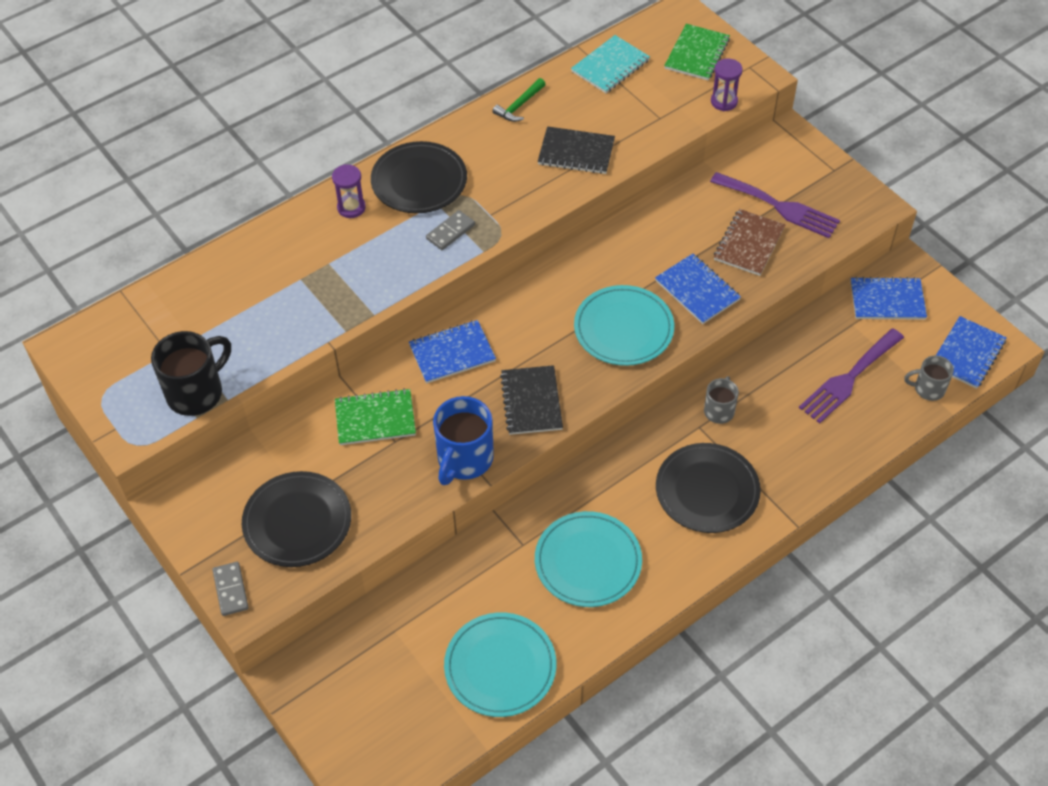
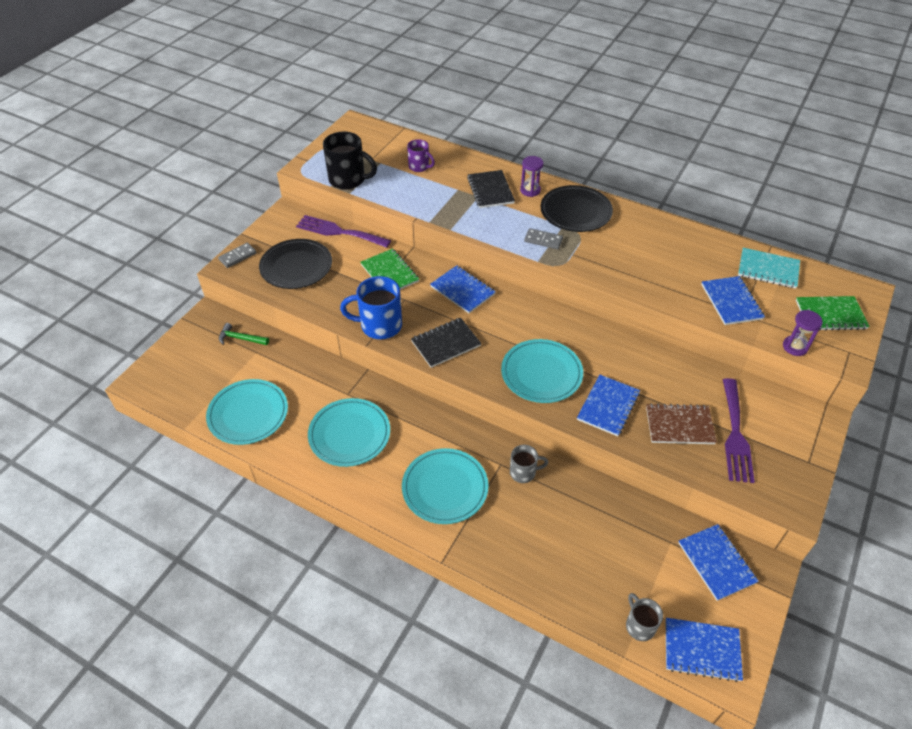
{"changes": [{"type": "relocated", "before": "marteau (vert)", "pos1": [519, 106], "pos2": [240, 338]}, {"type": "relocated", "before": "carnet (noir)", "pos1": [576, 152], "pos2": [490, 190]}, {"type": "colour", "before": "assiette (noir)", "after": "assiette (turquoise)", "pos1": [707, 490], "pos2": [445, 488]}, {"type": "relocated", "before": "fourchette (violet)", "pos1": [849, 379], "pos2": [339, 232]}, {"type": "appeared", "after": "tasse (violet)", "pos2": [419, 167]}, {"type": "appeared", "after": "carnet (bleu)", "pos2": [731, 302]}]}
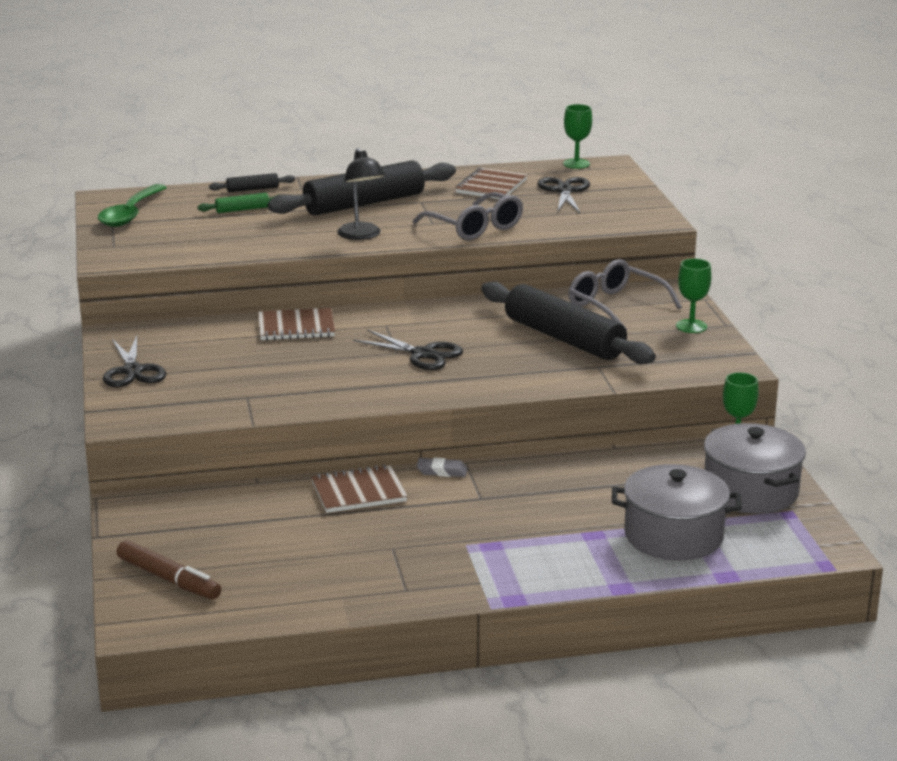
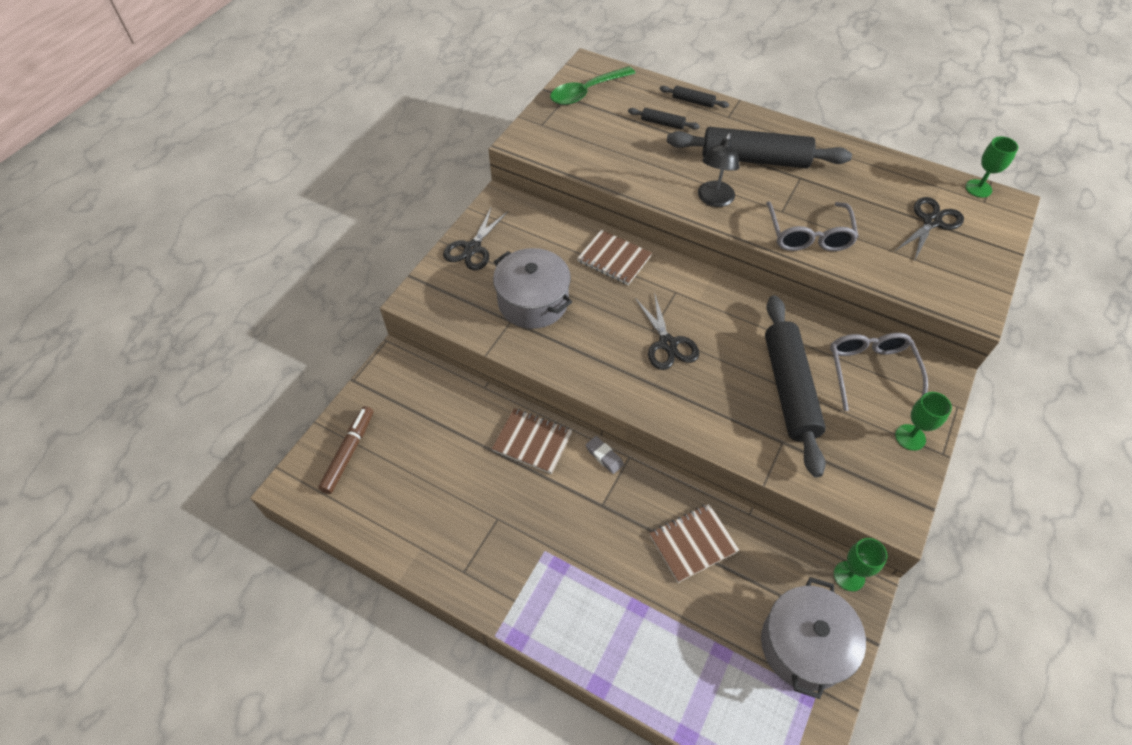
{"changes": [{"type": "spun", "before": "feutre (marron)", "pos1": [168, 579], "pos2": [349, 452], "turn": -150}, {"type": "colour", "before": "rouleau à pâtisserie (vert)", "after": "rouleau à pâtisserie (noir)", "pos1": [242, 209], "pos2": [662, 123]}, {"type": "relocated", "before": "carnet (marron)", "pos1": [491, 186], "pos2": [693, 543]}, {"type": "relocated", "before": "marmite (gris)", "pos1": [673, 536], "pos2": [533, 302]}]}
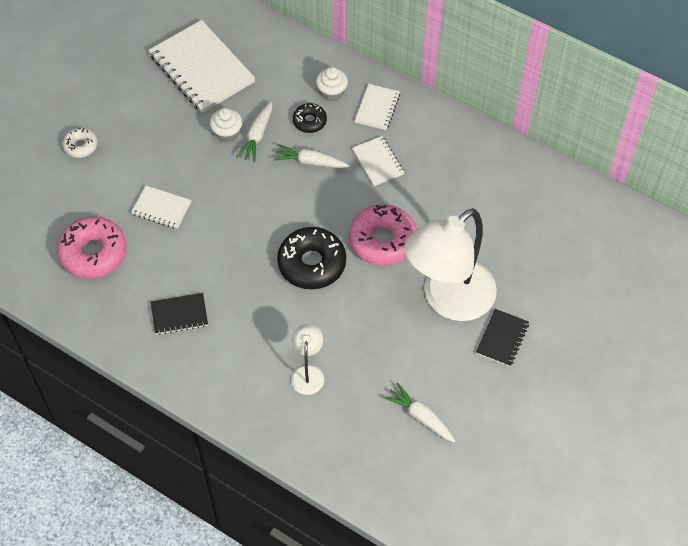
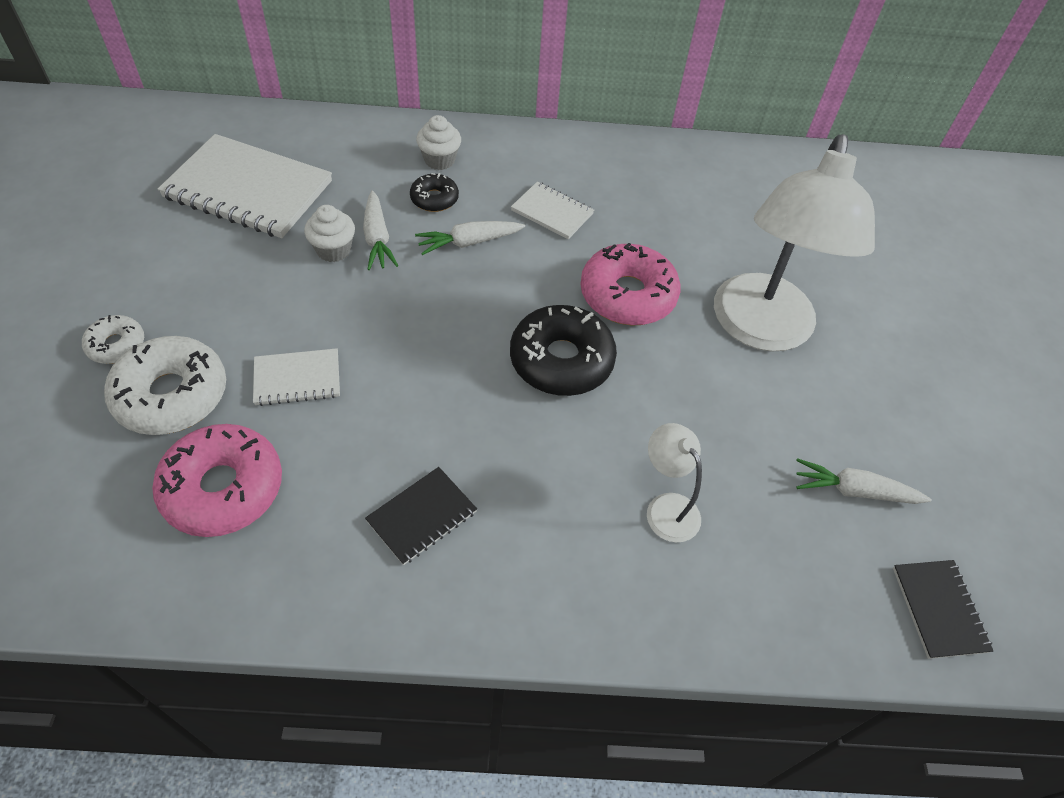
{"changes": [{"type": "missing", "before": "carnet (blanc)", "pos1": [377, 108]}, {"type": "relocated", "before": "carnet (noir)", "pos1": [502, 338], "pos2": [939, 609]}, {"type": "appeared", "after": "beignet (blanc)", "pos2": [172, 395]}]}
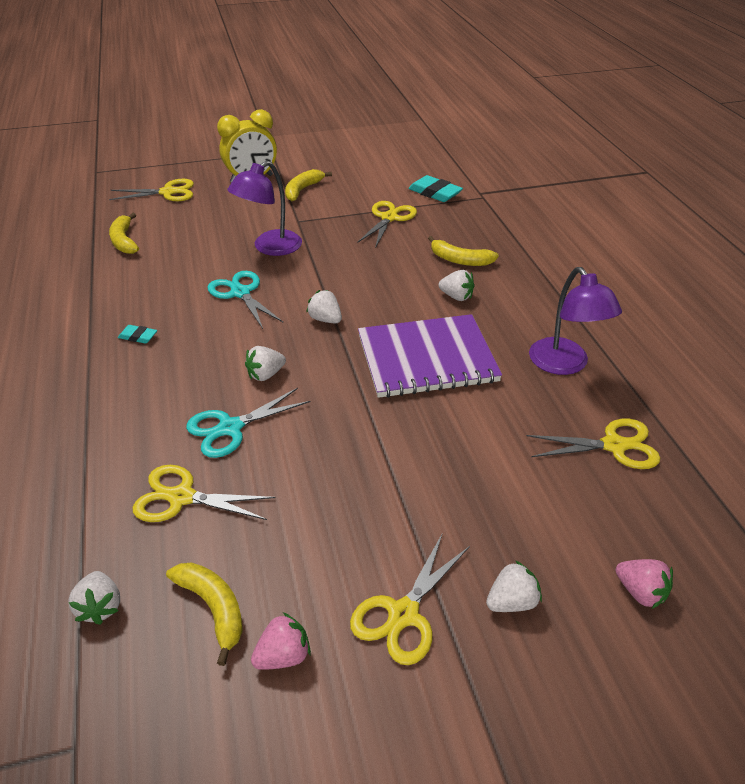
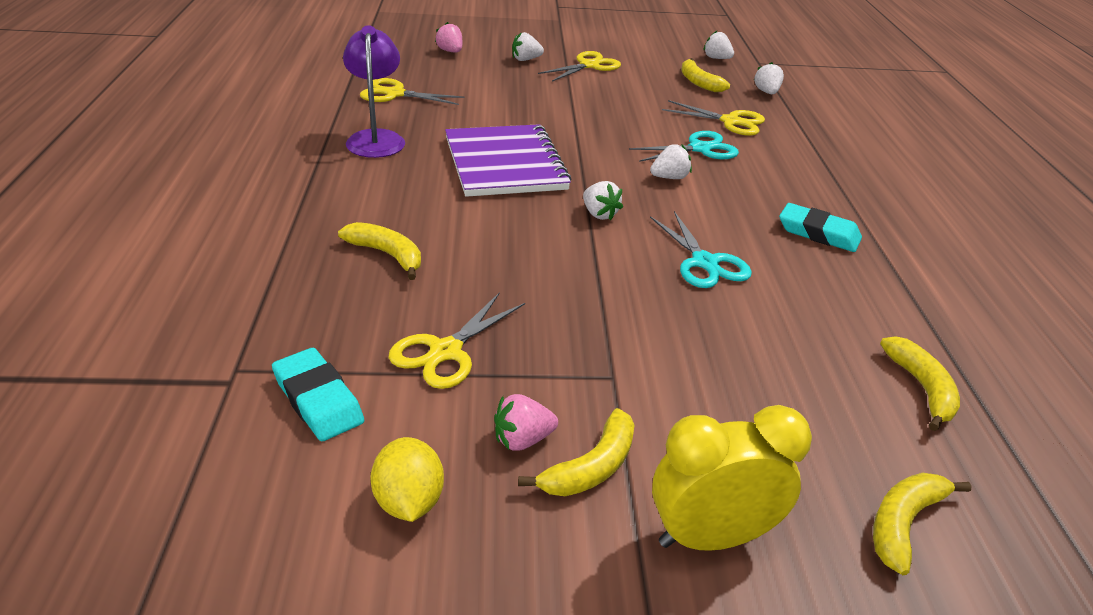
{"changes": [{"type": "exchanged", "before": "ciseaux (jaune)", "after": "banane (jaune)", "pos1": [168, 192], "pos2": [903, 523]}, {"type": "size", "before": "gomme (turquoise)", "pos1": [138, 336], "pos2": [818, 233], "scale": 1.81}, {"type": "missing", "before": "lampe (violet)", "pos1": [270, 248]}, {"type": "relocated", "before": "fraise (rose)", "pos1": [283, 656], "pos2": [522, 440]}, {"type": "spun", "before": "carnet (violet)", "pos1": [427, 358], "pos2": [504, 163], "turn": 75}, {"type": "relocated", "before": "fraise (blanc)", "pos1": [456, 297], "pos2": [716, 58]}, {"type": "appeared", "after": "citron (jaune)", "pos2": [409, 501]}]}
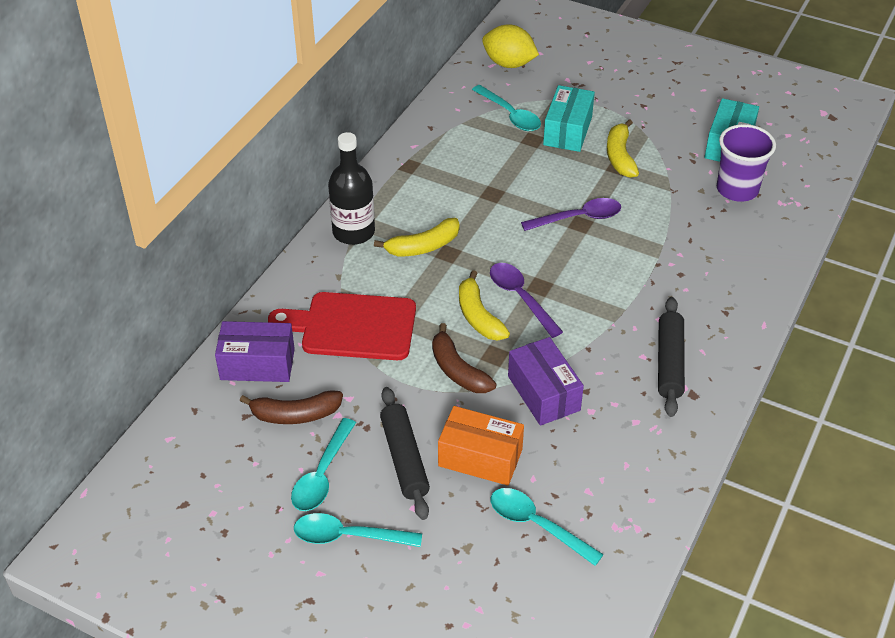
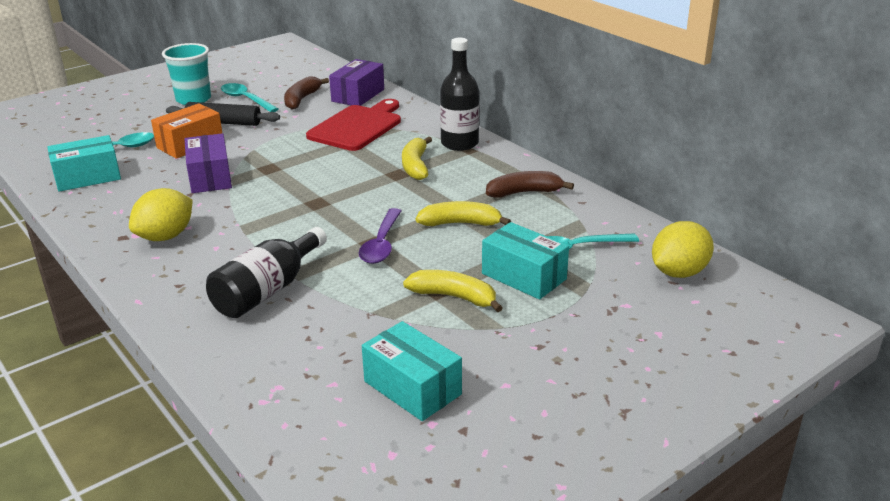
{"changes": [{"type": "exchanged", "before": "cuillère (turquoise)", "after": "gobelet (turquoise)", "pos1": [348, 536], "pos2": [193, 99]}, {"type": "relocated", "before": "banane (marron)", "pos1": [458, 370], "pos2": [524, 192]}, {"type": "relocated", "before": "banane (jaune)", "pos1": [478, 316], "pos2": [460, 223]}, {"type": "missing", "before": "cuillère (violet)", "pos1": [520, 298]}, {"type": "spun", "before": "boîte (violet)", "pos1": [543, 393], "pos2": [210, 177], "turn": 75}, {"type": "exchanged", "before": "rouleau à pâtisserie (noir)", "after": "citron (jaune)", "pos1": [669, 363], "pos2": [165, 236]}, {"type": "missing", "before": "gobelet (violet)", "pos1": [737, 189]}, {"type": "appeared", "after": "boîte (turquoise)", "pos2": [88, 177]}, {"type": "appeared", "after": "bouteille (noir)", "pos2": [268, 290]}]}
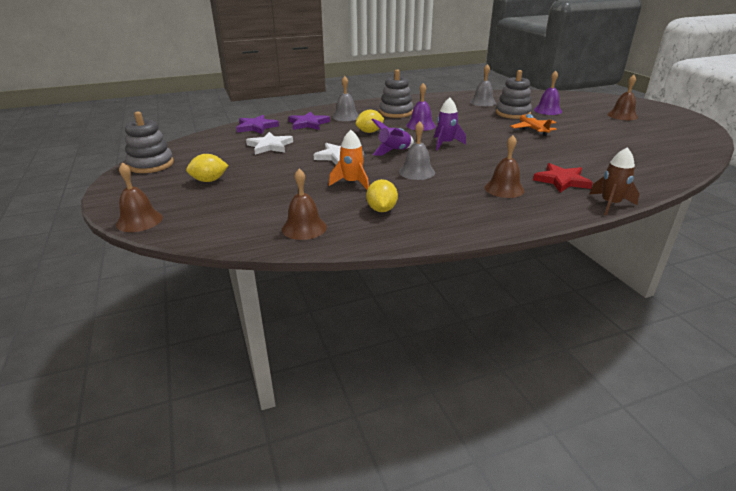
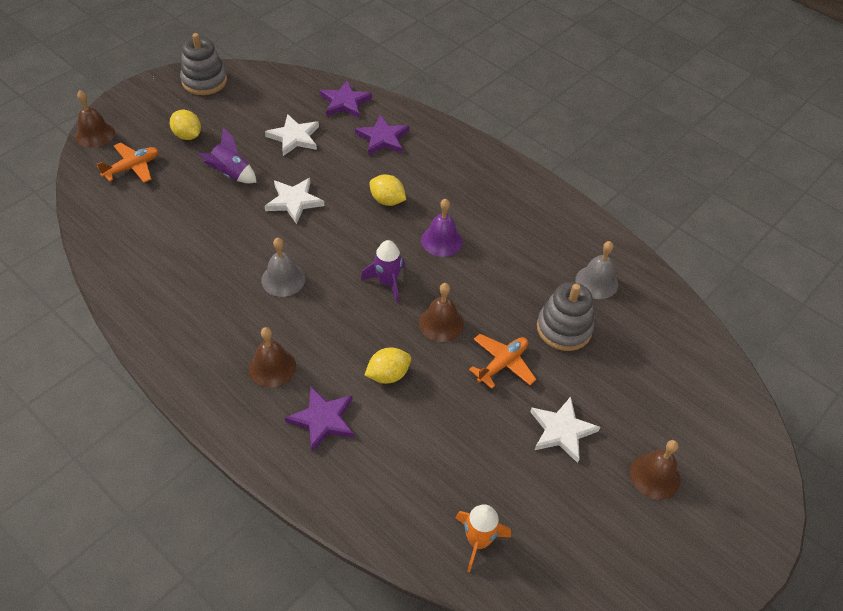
{"changes": [{"type": "relocated", "before": "cloche (marron)", "pos1": [304, 228], "pos2": [441, 323]}, {"type": "relocated", "before": "fusée (orange)", "pos1": [352, 183], "pos2": [478, 541]}, {"type": "missing", "before": "cloche (gris)", "pos1": [346, 116]}, {"type": "relocated", "before": "citron (jaune)", "pos1": [381, 209], "pos2": [388, 375]}, {"type": "relocated", "before": "fusée (violet)", "pos1": [394, 151], "pos2": [230, 174]}, {"type": "missing", "before": "jouet à empiler (gris)", "pos1": [396, 112]}, {"type": "colour", "before": "étoile (rouge)", "after": "étoile (violet)", "pos1": [562, 180], "pos2": [322, 420]}, {"type": "missing", "before": "cloche (violet)", "pos1": [547, 110]}, {"type": "missing", "before": "fusée (marron)", "pos1": [610, 204]}, {"type": "appeared", "after": "avion (orange)", "pos2": [132, 168]}, {"type": "appeared", "after": "étoile (blanc)", "pos2": [562, 431]}]}
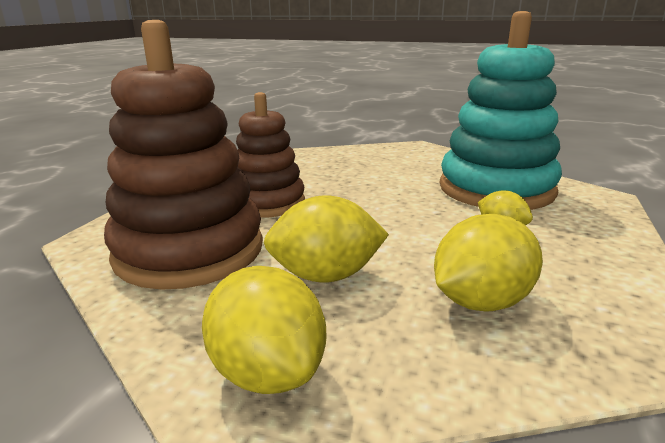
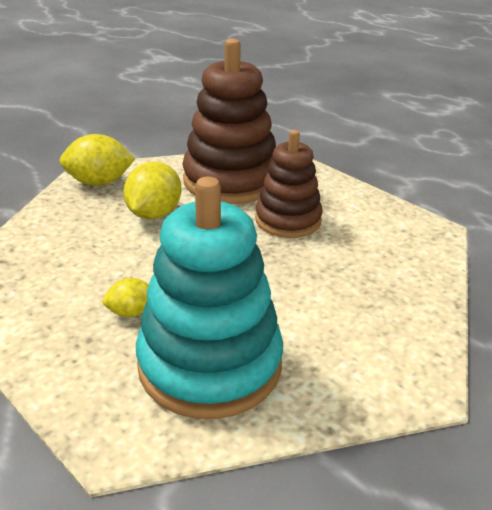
{"changes": [{"type": "missing", "before": "citron (jaune)", "pos1": [481, 302]}]}
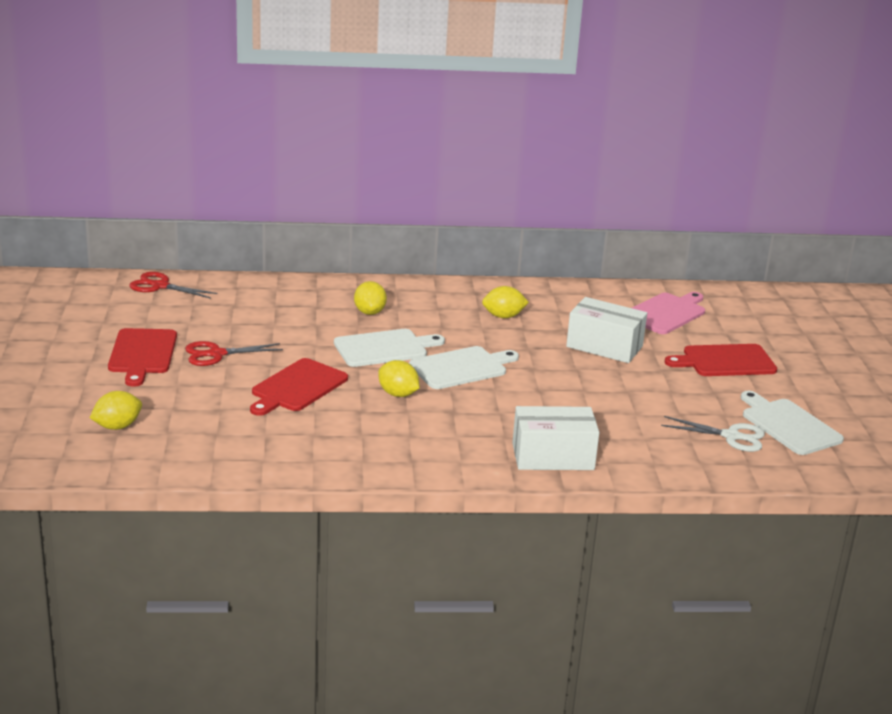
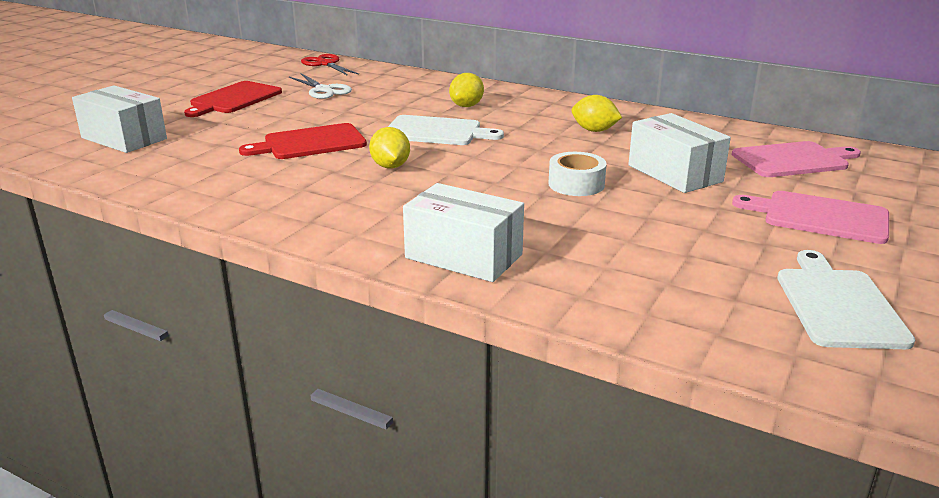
{"changes": [{"type": "exchanged", "before": "citron (jaune)", "after": "boîte (blanc)", "pos1": [117, 426], "pos2": [124, 138]}, {"type": "missing", "before": "ciseaux (rouge)", "pos1": [216, 354]}, {"type": "missing", "before": "planche à découper (blanc)", "pos1": [461, 368]}, {"type": "relocated", "before": "ciseaux (blanc)", "pos1": [731, 436], "pos2": [324, 90]}, {"type": "colour", "before": "planche à découper (rouge)", "after": "planche à découper (rose)", "pos1": [725, 361], "pos2": [819, 217]}, {"type": "appeared", "after": "ruban adhésif (blanc)", "pos2": [576, 184]}]}
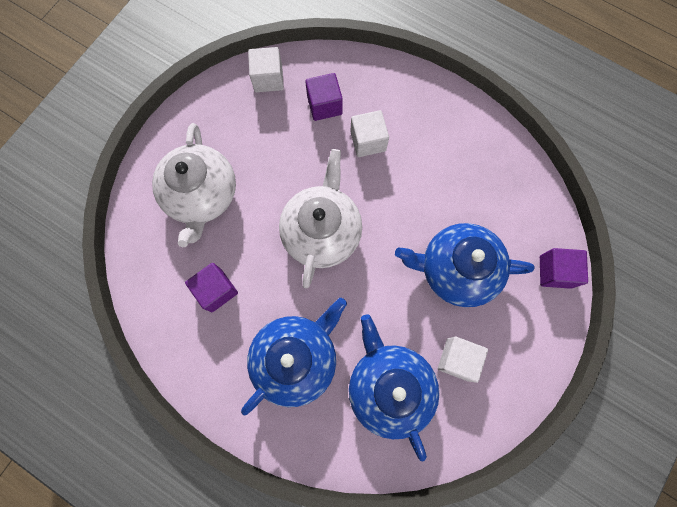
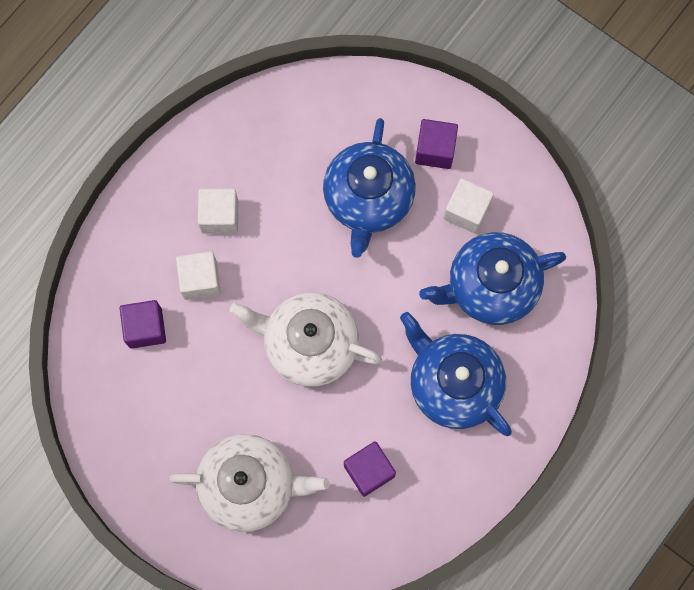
{"changes": [{"type": "relocated", "before": "cube (blanc)", "pos1": [268, 79], "pos2": [220, 216]}, {"type": "relocated", "before": "cube (violet)", "pos1": [555, 271], "pos2": [435, 150]}]}
